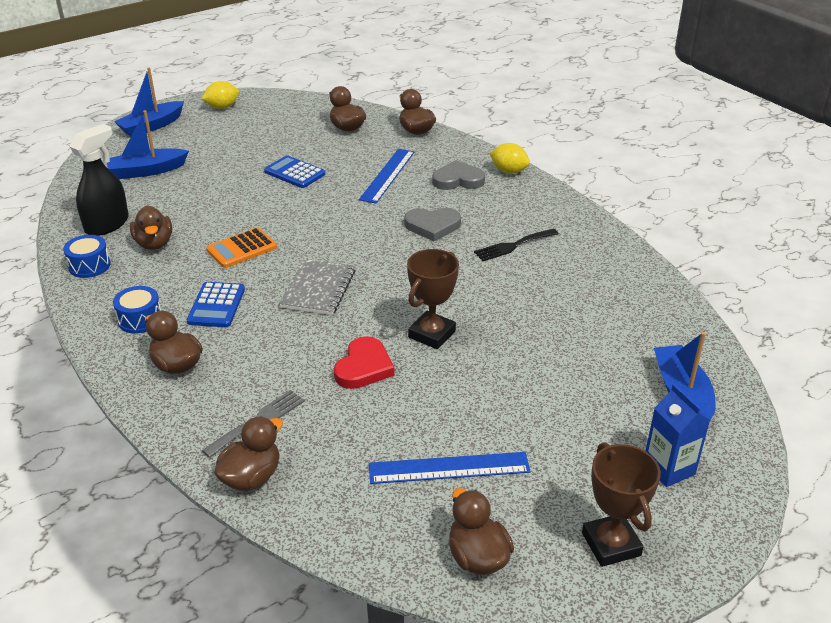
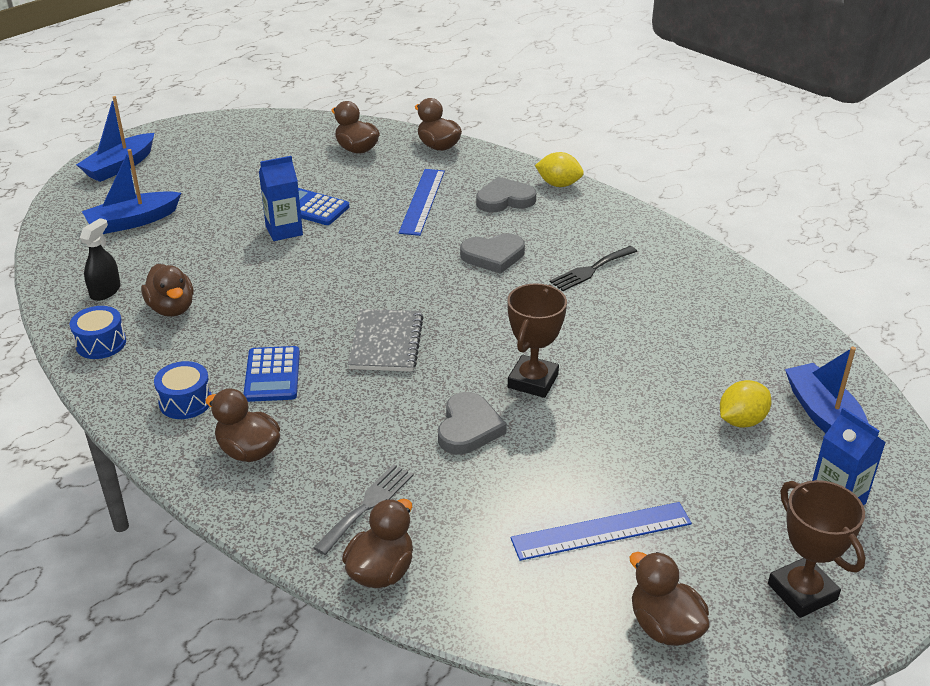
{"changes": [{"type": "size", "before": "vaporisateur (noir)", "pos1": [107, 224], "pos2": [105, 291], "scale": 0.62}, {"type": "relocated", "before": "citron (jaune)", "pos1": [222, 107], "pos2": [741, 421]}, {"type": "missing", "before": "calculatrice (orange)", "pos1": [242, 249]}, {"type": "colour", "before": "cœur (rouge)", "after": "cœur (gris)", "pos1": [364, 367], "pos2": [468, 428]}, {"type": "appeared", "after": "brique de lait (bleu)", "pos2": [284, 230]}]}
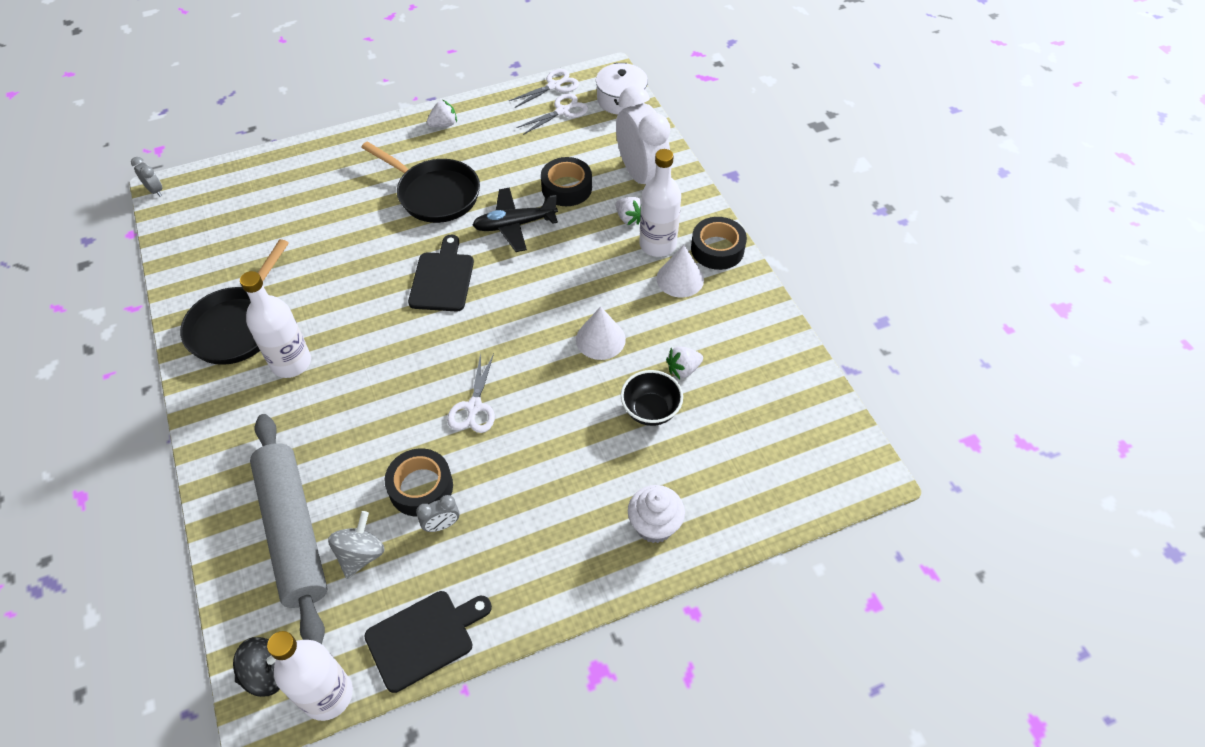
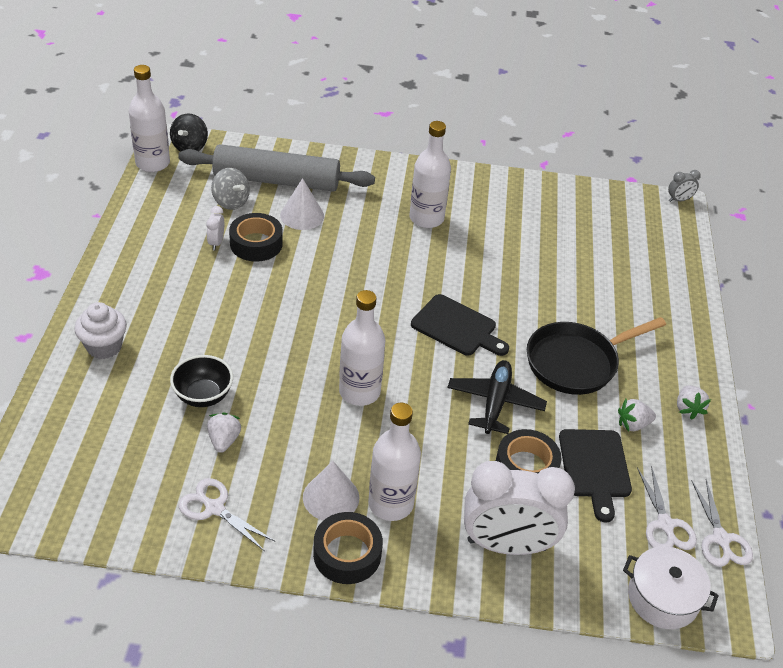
{"changes": [{"type": "missing", "before": "poêle (noir)", "pos1": [237, 326]}, {"type": "relocated", "before": "planche à découper (noir)", "pos1": [424, 638], "pos2": [594, 467]}, {"type": "colour", "before": "réveil (gris)", "after": "réveil (blanc)", "pos1": [442, 525], "pos2": [216, 243]}, {"type": "relocated", "before": "ciseaux (blanc)", "pos1": [474, 407], "pos2": [214, 508]}, {"type": "relocated", "before": "cône (blanc)", "pos1": [600, 339], "pos2": [302, 215]}, {"type": "relocated", "before": "fraise (blanc)", "pos1": [629, 218], "pos2": [633, 424]}, {"type": "appeared", "after": "bouteille (blanc)", "pos2": [359, 392]}]}
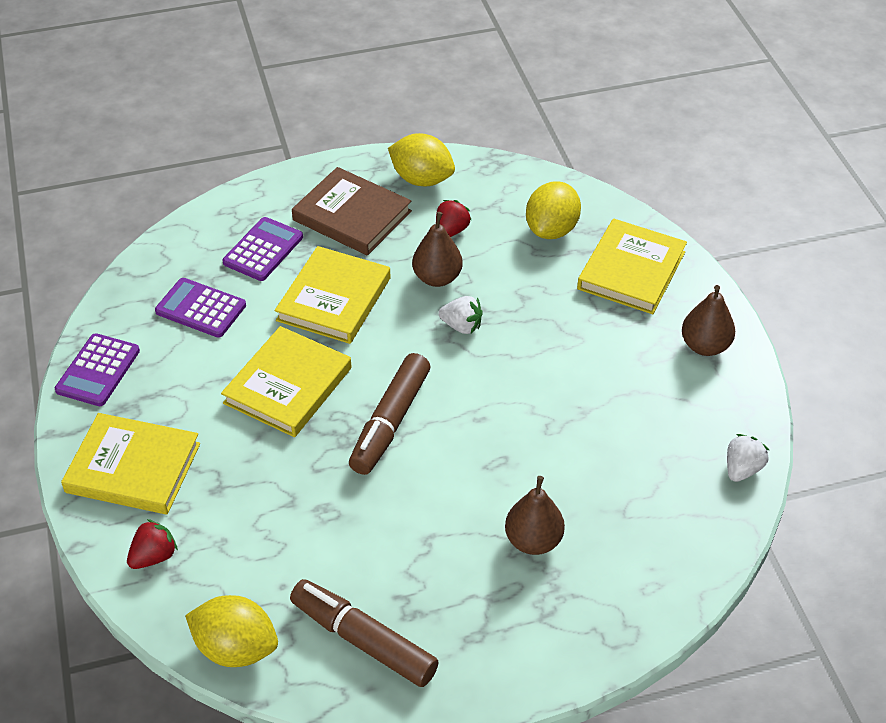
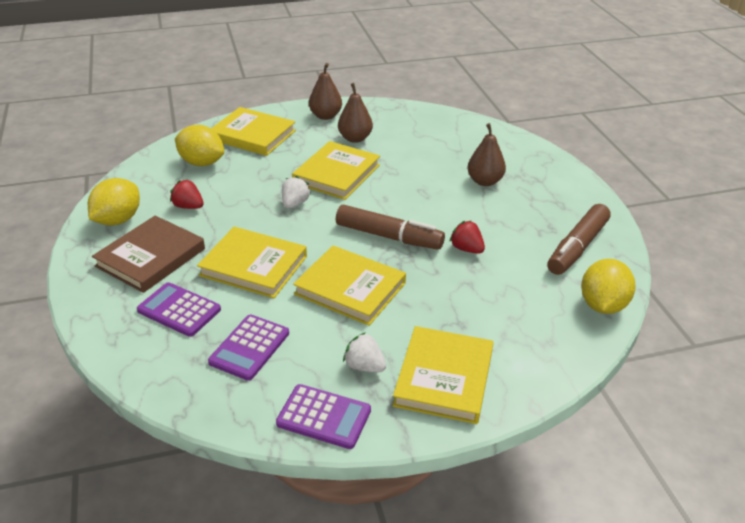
{"changes": [{"type": "relocated", "before": "fraise (rouge)", "pos1": [154, 556], "pos2": [466, 249]}, {"type": "relocated", "before": "poire (marron)", "pos1": [437, 278], "pos2": [355, 138]}, {"type": "relocated", "before": "fraise (blanc)", "pos1": [742, 469], "pos2": [364, 366]}, {"type": "appeared", "after": "livre (jaune)", "pos2": [337, 174]}]}
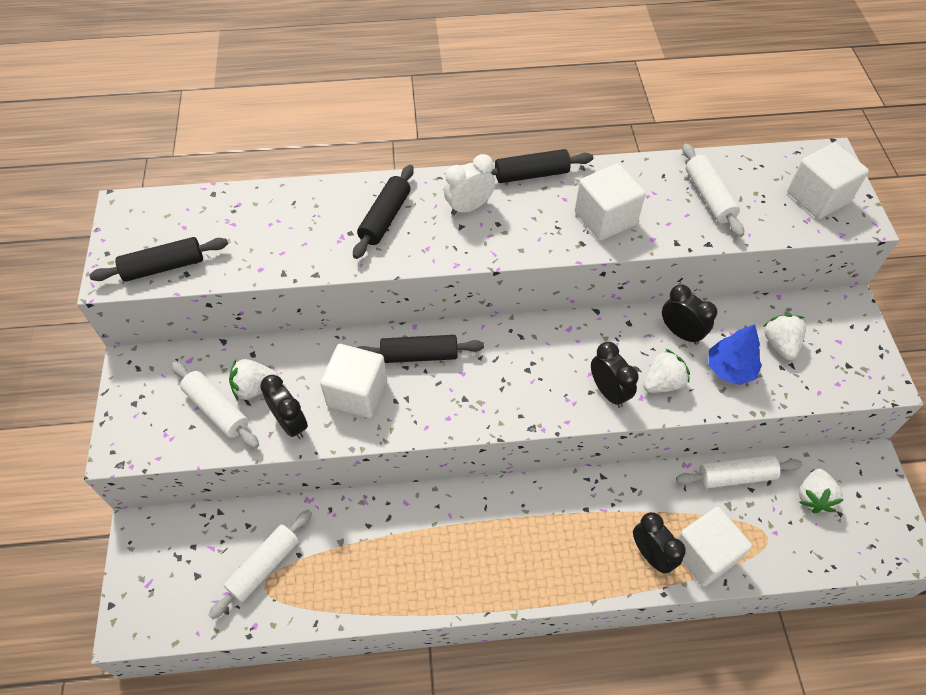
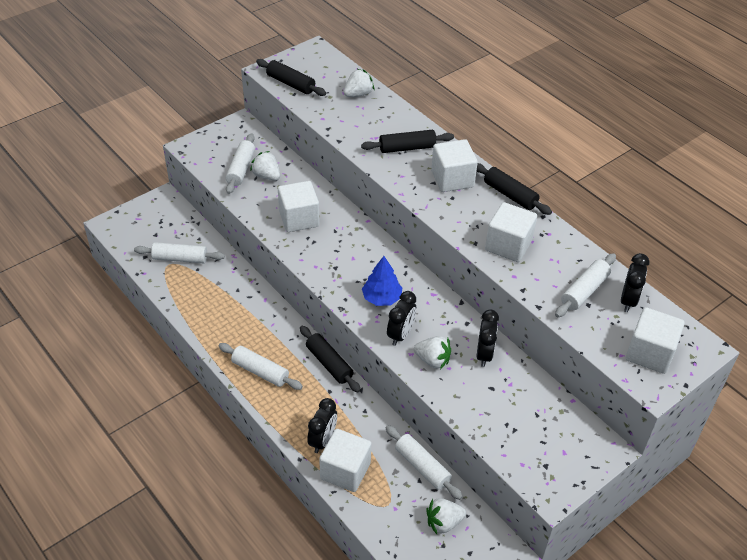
{"changes": [{"type": "relocated", "before": "réveil (noir)", "pos1": [291, 423], "pos2": [628, 300]}, {"type": "relocated", "before": "rouleau à pâtisserie (noir)", "pos1": [419, 355], "pos2": [329, 363]}, {"type": "exchanged", "before": "réveil (blanc)", "after": "cube (blanc)", "pos1": [469, 207], "pos2": [452, 179]}, {"type": "relocated", "before": "arbre (bleu)", "pos1": [730, 369], "pos2": [381, 298]}, {"type": "relocated", "before": "fraise (blanc)", "pos1": [780, 344], "pos2": [358, 94]}, {"type": "appeared", "after": "rouleau à pâtisserie (blanc)", "pos2": [260, 371]}]}
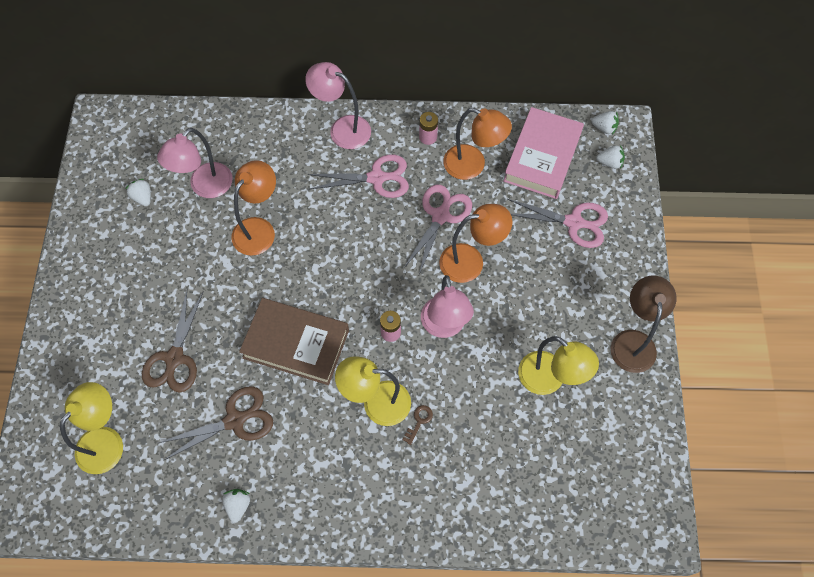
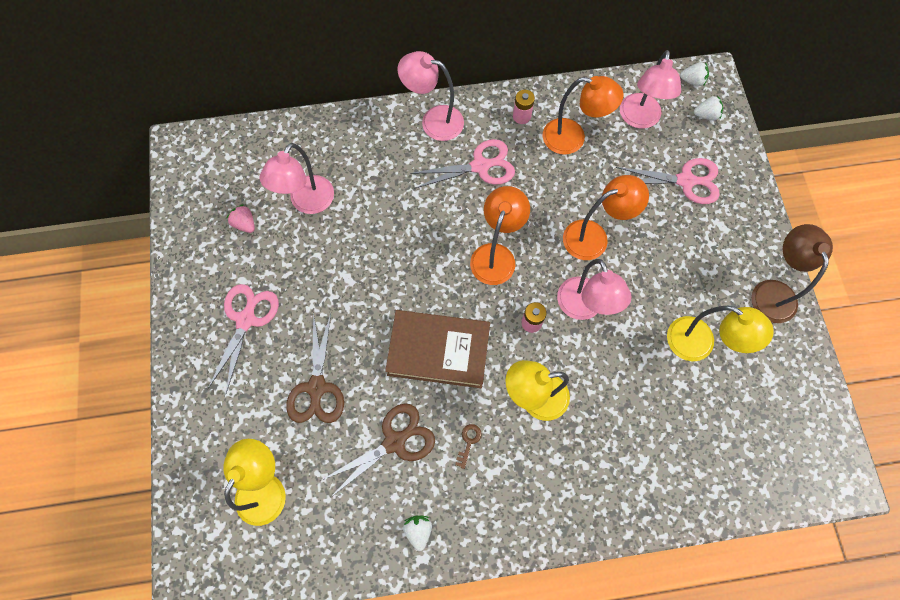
{"changes": [{"type": "colour", "before": "fraise (blanc)", "after": "fraise (rose)", "pos1": [142, 197], "pos2": [245, 224]}, {"type": "relocated", "before": "lampe (orange)", "pos1": [259, 229], "pos2": [496, 255]}, {"type": "relocated", "before": "ciseaux (rose)", "pos1": [441, 215], "pos2": [246, 319]}, {"type": "relocated", "before": "clé (marron)", "pos1": [419, 421], "pos2": [468, 442]}, {"type": "exchanged", "before": "livre (rose)", "after": "lampe (rose)", "pos1": [542, 157], "pos2": [639, 119]}]}
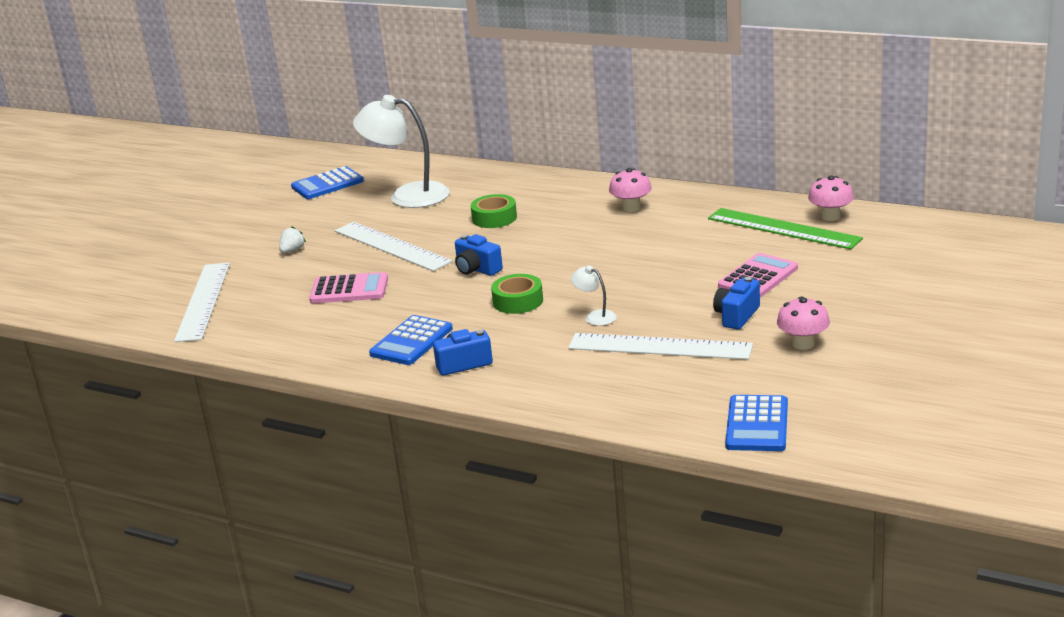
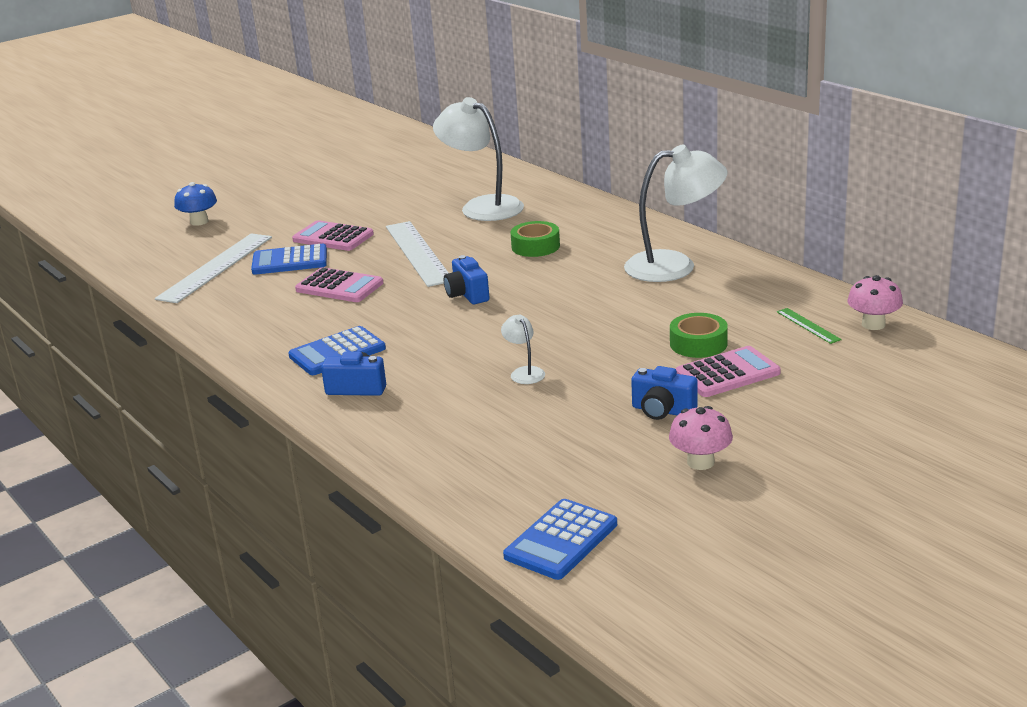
{"changes": [{"type": "exchanged", "before": "fraise (blanc)", "after": "calculatrice (rose)", "pos1": [292, 251], "pos2": [333, 237]}, {"type": "relocated", "before": "calculatrice (bleu)", "pos1": [327, 184], "pos2": [290, 261]}, {"type": "relocated", "before": "ruban adhésif (vert)", "pos1": [518, 301], "pos2": [698, 344]}, {"type": "missing", "before": "règle (blanc)", "pos1": [659, 346]}, {"type": "exchanged", "before": "champignon (rose)", "after": "lampe (blanc)", "pos1": [631, 208], "pos2": [674, 266]}, {"type": "size", "before": "règle (vert)", "pos1": [783, 229], "pos2": [808, 325], "scale": 0.45}, {"type": "spun", "before": "appareil photo (bleu)", "pos1": [737, 316], "pos2": [662, 411], "turn": -120}, {"type": "appeared", "after": "champignon (bleu)", "pos2": [199, 222]}]}
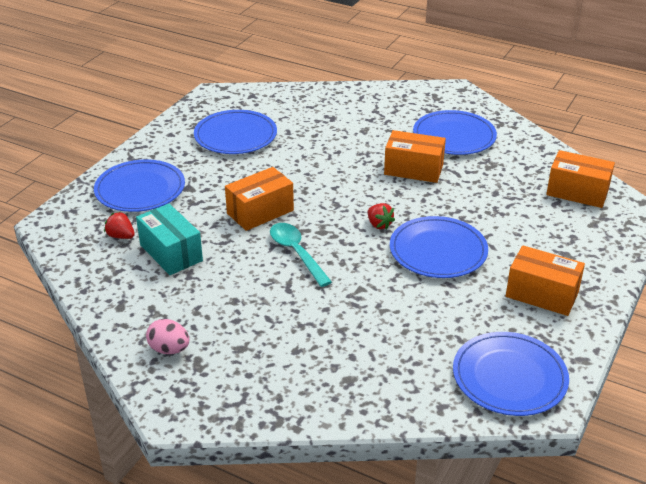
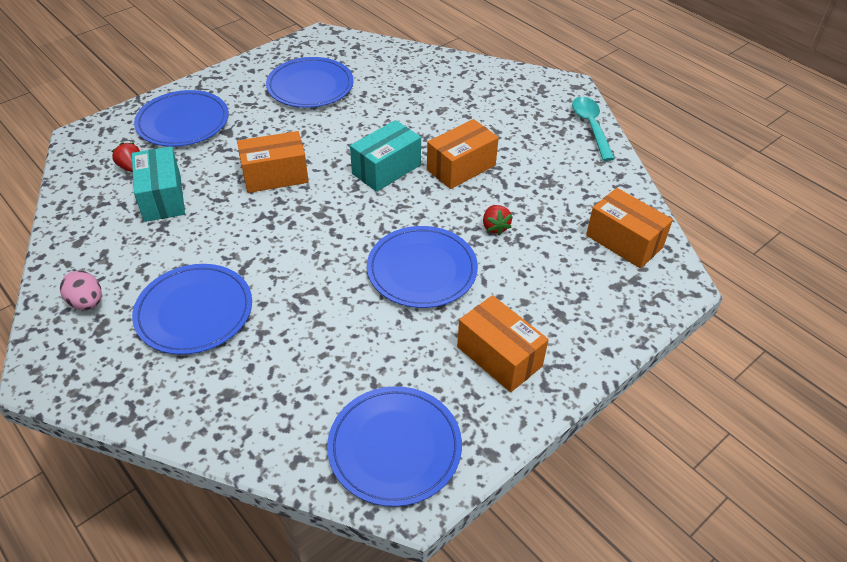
{"changes": [{"type": "relocated", "before": "cuillère (turquoise)", "pos1": [297, 253], "pos2": [591, 127]}, {"type": "relocated", "before": "fraise (rouge)", "pos1": [379, 225], "pos2": [495, 227]}, {"type": "spun", "before": "boîte (orange)", "pos1": [413, 169], "pos2": [461, 167], "turn": -75}, {"type": "relocated", "before": "assiette (bleu)", "pos1": [454, 136], "pos2": [194, 312]}, {"type": "appeared", "after": "boîte (turquoise)", "pos2": [386, 169]}]}
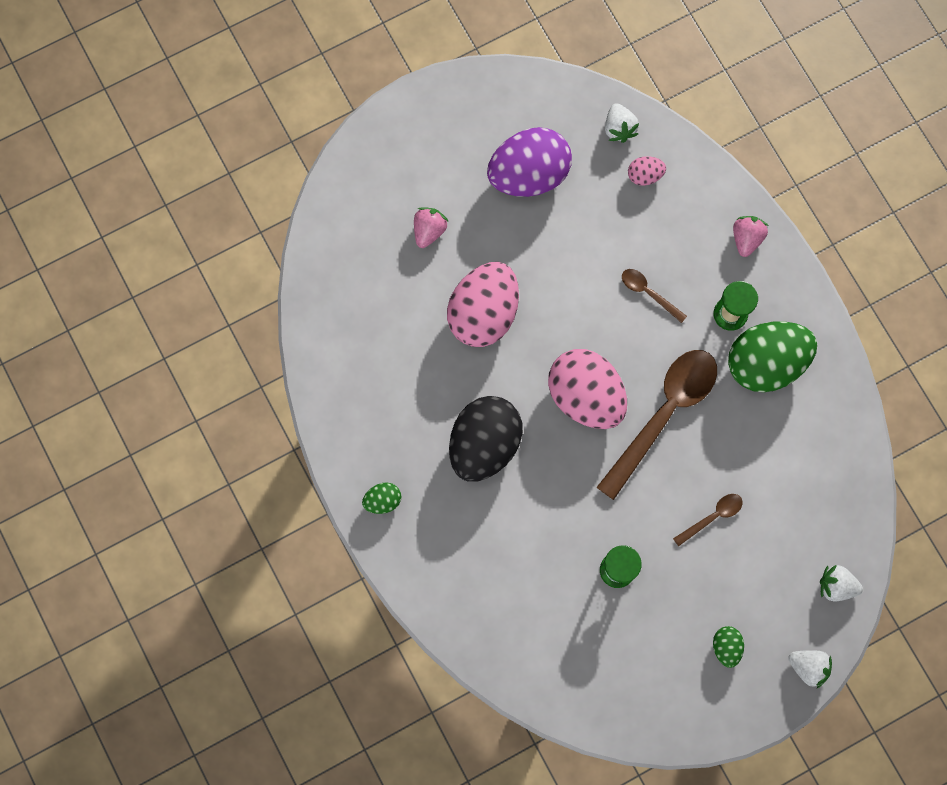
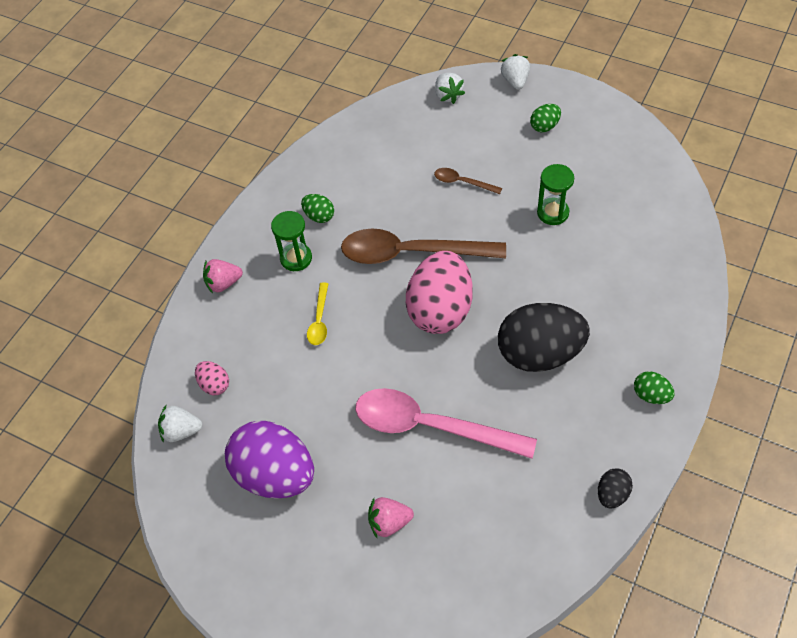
{"changes": [{"type": "exchanged", "before": "œuf (rose)", "after": "cuillère (rose)", "pos1": [483, 313], "pos2": [431, 426]}, {"type": "spun", "before": "fraise (blanc)", "pos1": [619, 128], "pos2": [181, 431], "turn": -135}, {"type": "colour", "before": "cuillère (marron)", "after": "cuillère (jaune)", "pos1": [648, 293], "pos2": [319, 320]}, {"type": "size", "before": "œuf (vert)", "pos1": [765, 363], "pos2": [319, 216], "scale": 0.44}, {"type": "appeared", "after": "œuf (noir)", "pos2": [612, 494]}]}
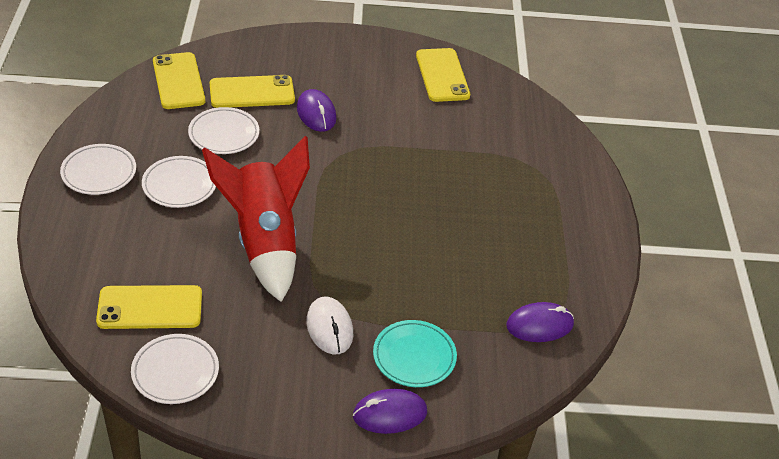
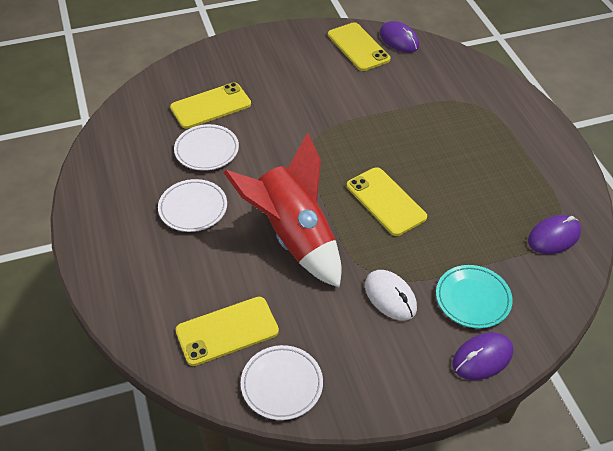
{"changes": [{"type": "missing", "before": "assiette (blanc)", "pos1": [99, 173]}, {"type": "relocated", "before": "téléphone (jaune)", "pos1": [178, 81], "pos2": [386, 201]}, {"type": "relocated", "before": "souris (violet)", "pos1": [316, 113], "pos2": [399, 40]}]}
